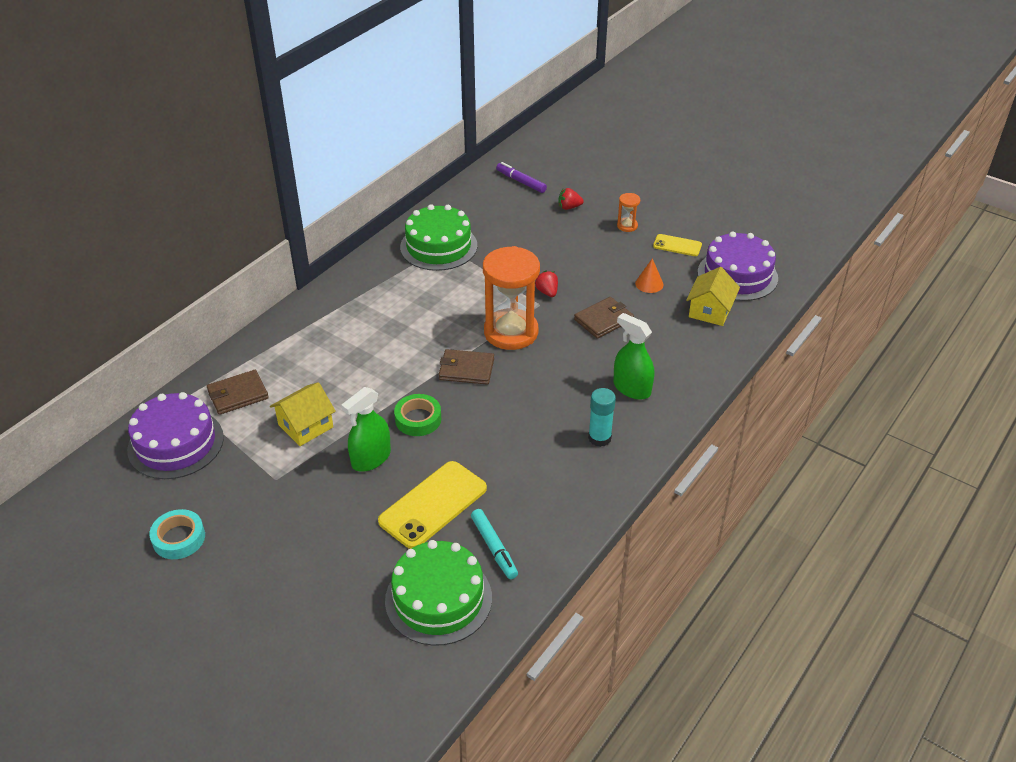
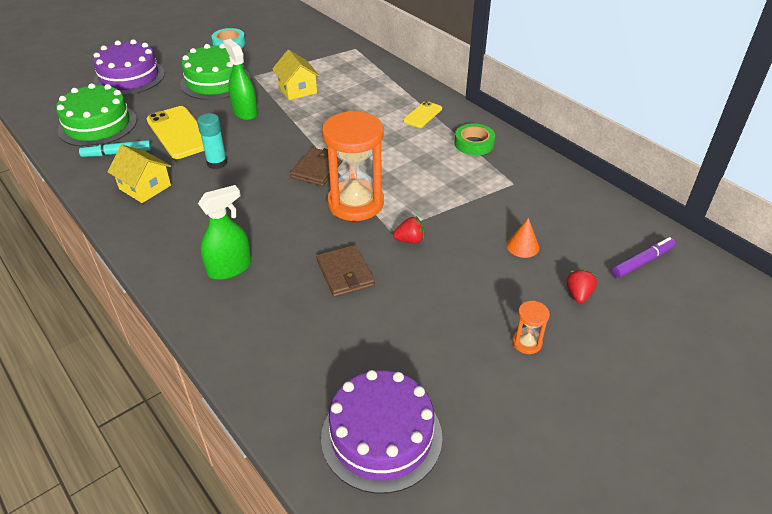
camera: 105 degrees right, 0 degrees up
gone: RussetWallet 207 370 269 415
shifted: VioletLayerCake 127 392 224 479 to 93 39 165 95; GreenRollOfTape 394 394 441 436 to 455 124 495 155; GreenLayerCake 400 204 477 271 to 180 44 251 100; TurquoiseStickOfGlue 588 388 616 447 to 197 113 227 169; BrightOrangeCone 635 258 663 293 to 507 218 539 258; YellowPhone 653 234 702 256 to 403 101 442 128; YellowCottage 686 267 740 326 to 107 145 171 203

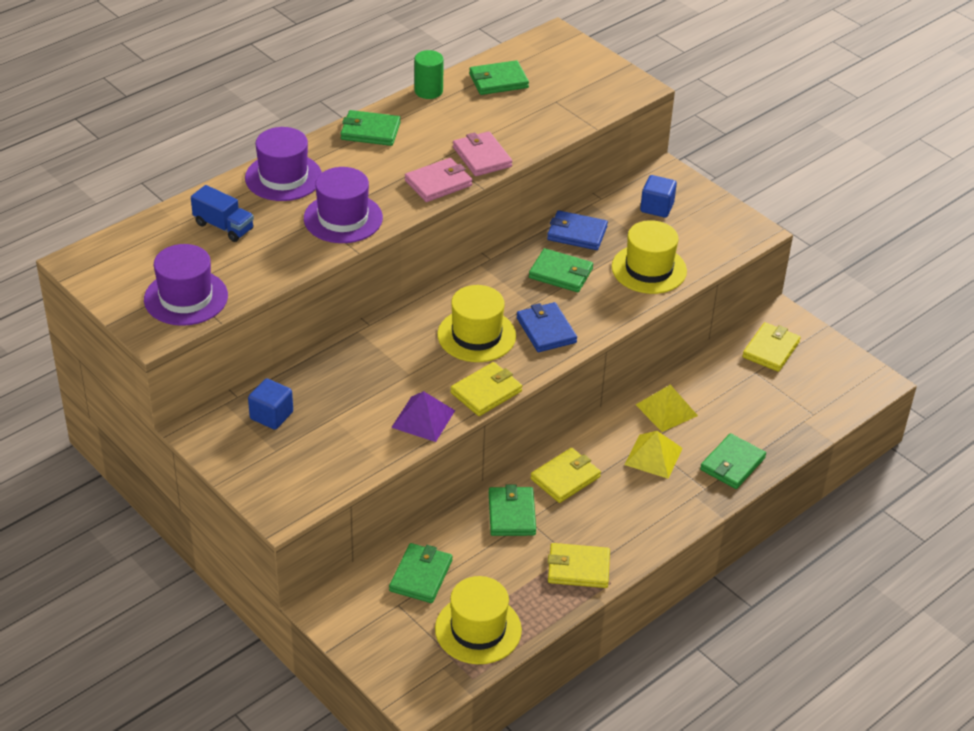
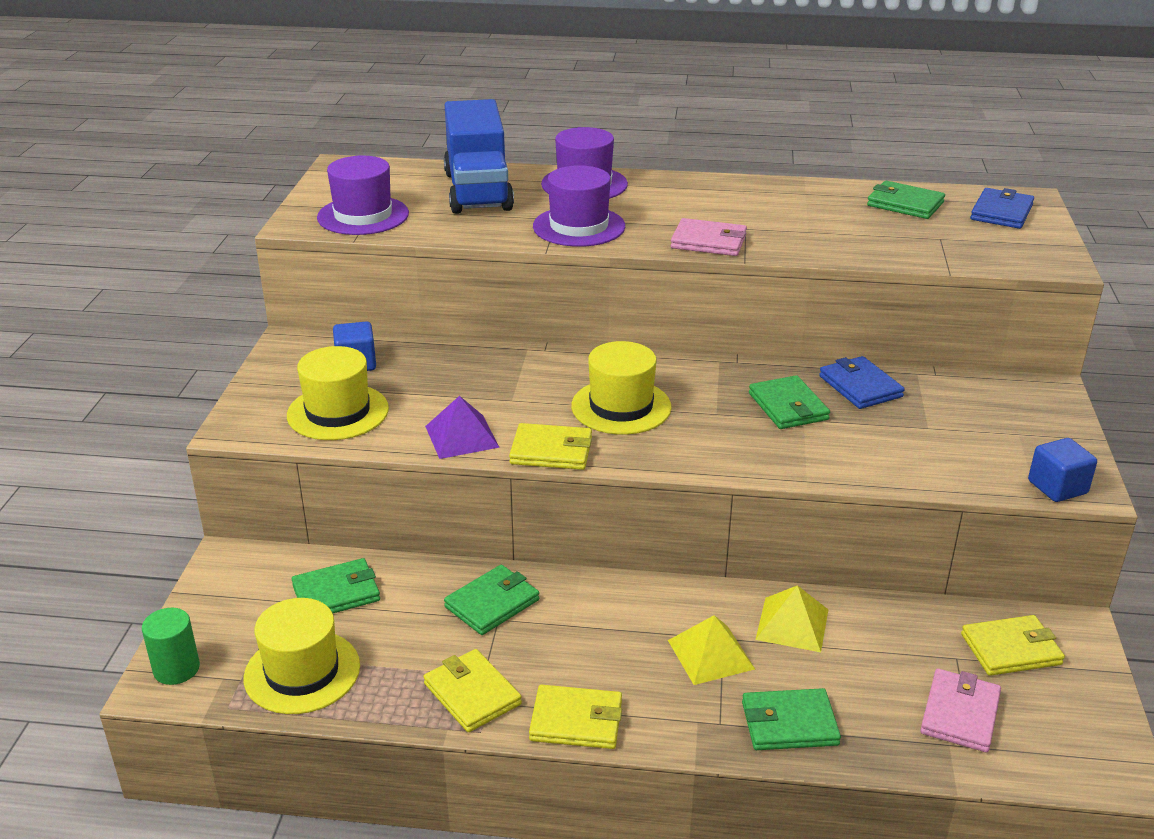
camera: 50 degrees right, 10 degrees down
gone: GreenWallet 340 110 401 146
shifted: GreenCylinder 415 50 444 99 to 142 608 200 685; RosyWallet 453 131 513 176 to 920 669 1001 752; CobaltWallet 516 302 577 352 to 970 188 1034 229; YellowWallet 530 448 601 503 to 529 685 622 749; YellowTopHat 612 220 687 294 to 287 346 389 440; CobaltSolidCube 640 175 677 218 to 1028 438 1097 502
scaled: CobaltTruck 191 185 254 242 = 444 99 514 214 x1.99

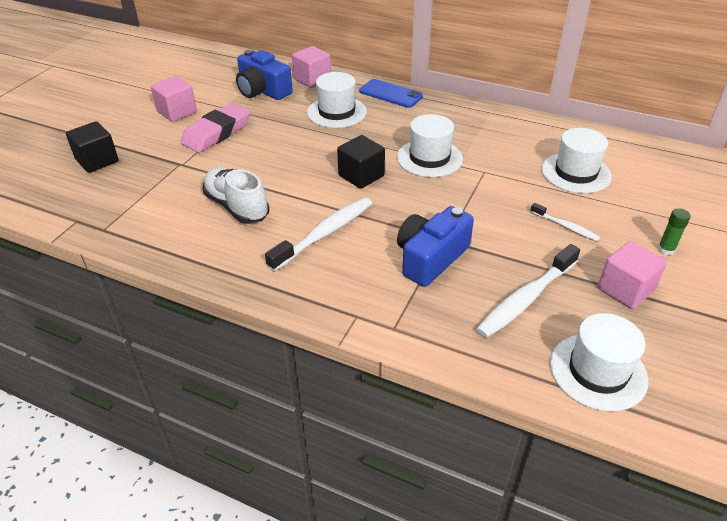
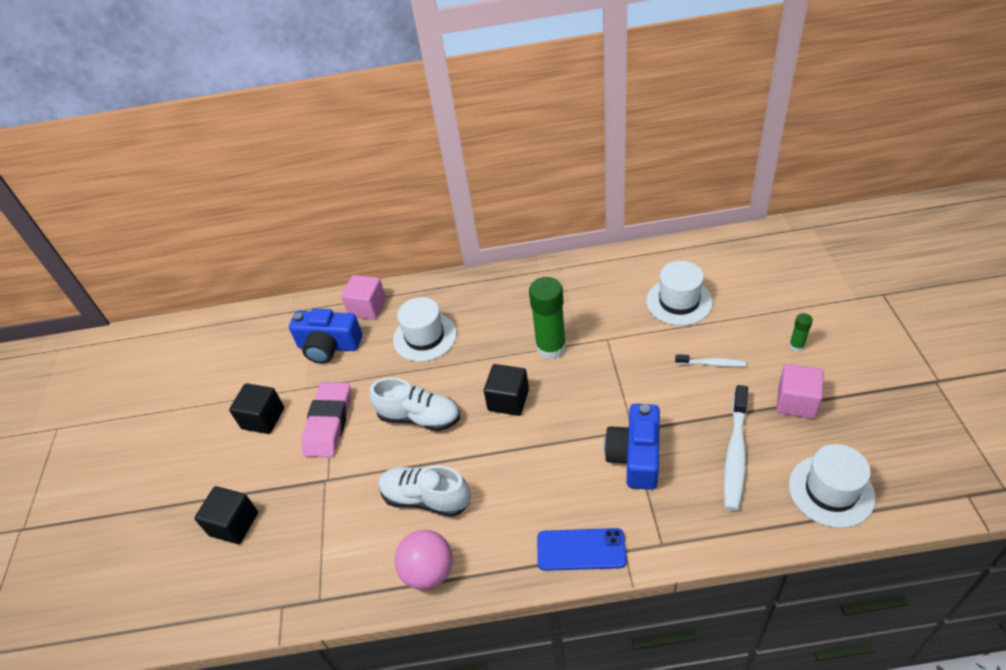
camera: 25 degrees left, 5 degrees up
gone: WhiteToothBrush 265 197 372 272
new: WhiteSneaker 369 378 460 431; RosyPlayBall 395 530 453 590
shifted: CobaltPhone 359 79 423 108 to 537 528 627 571
swapped: WhiteTopHat 397 114 463 177 to GreenStickOfGlue 529 277 566 360
repainted: RosySolidCube 151 76 197 122 to BlackSolidCube 229 383 284 434

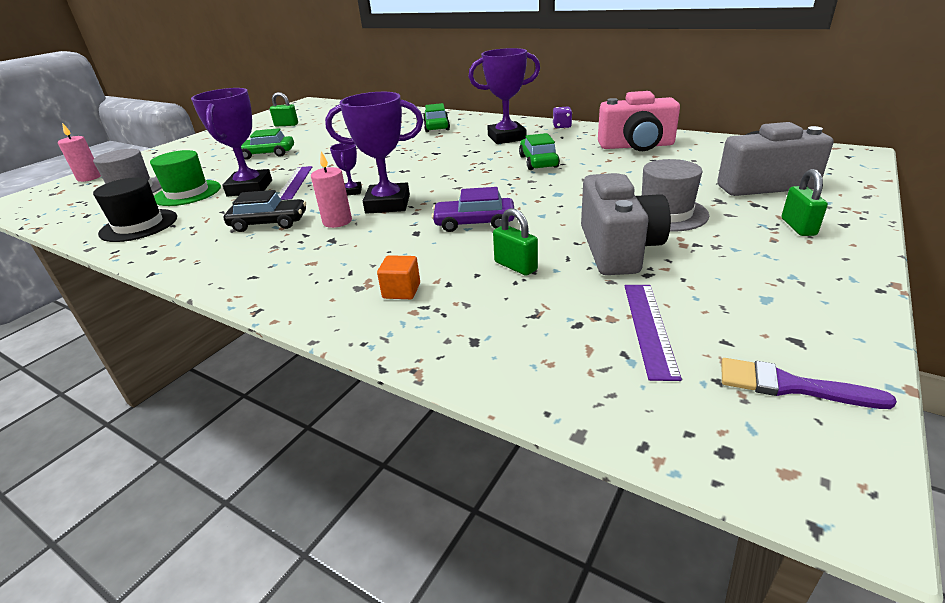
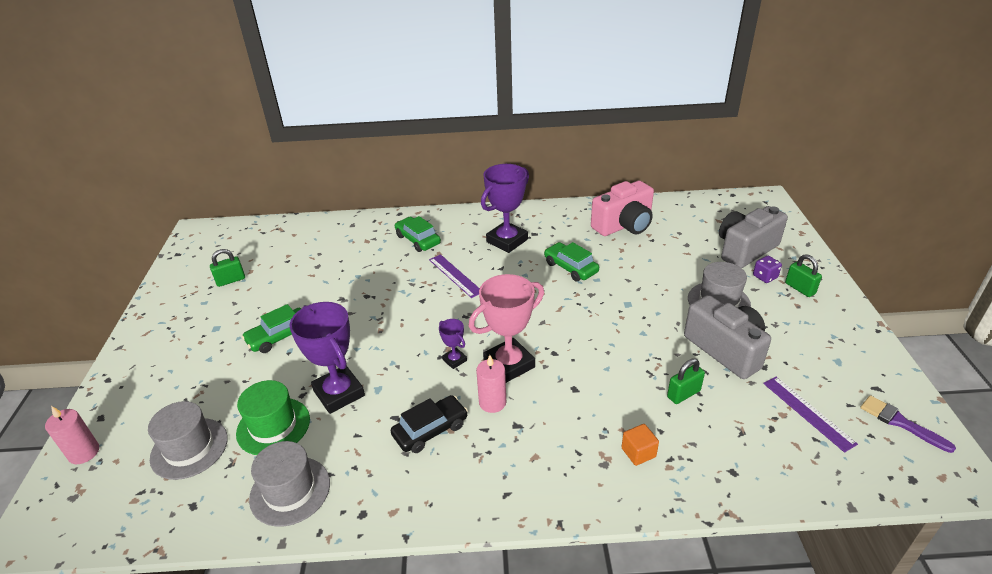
camera: 35 degrees left, 5 degrees up
gone: VioletToyCar 432 187 515 232
shifted: VioletRuler 278 166 312 200 to 429 254 480 298; VioletDie 553 107 572 128 to 753 256 782 283
repainted: BlackTopHat 93 177 177 242 to AshGreyTopHat 249 441 330 527; VioletTrophy 325 92 423 214 to RosyTrophy 468 274 544 383
rotated: GreenLock 493 208 538 276 = 667 358 705 404 45 degrees counterclockwise; VioletPaintBrush 722 358 897 409 = 860 395 956 453 60 degrees clockwise

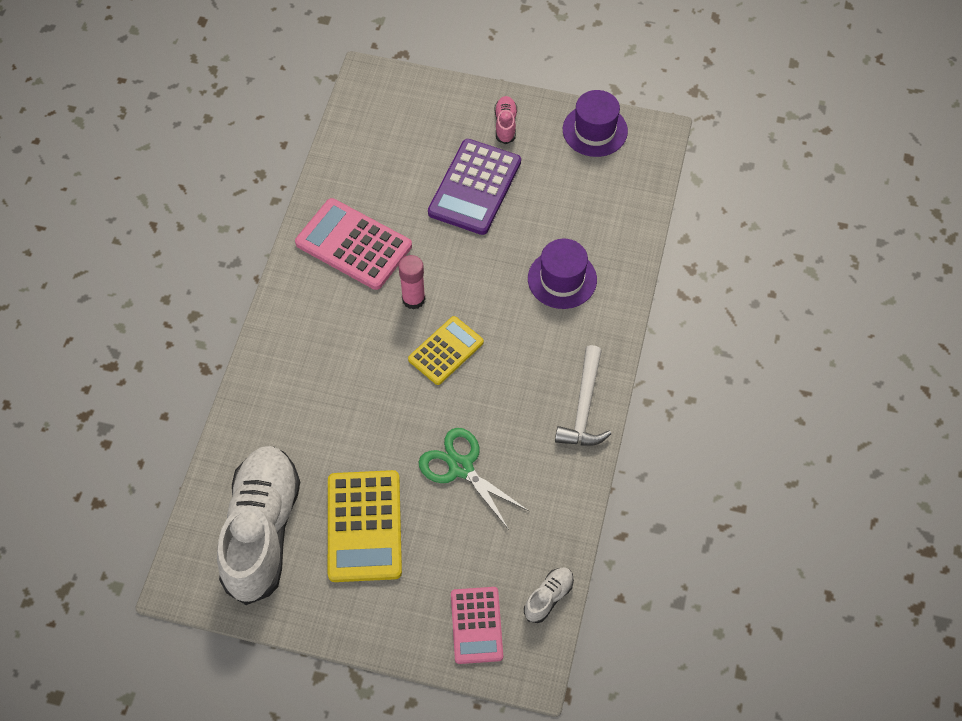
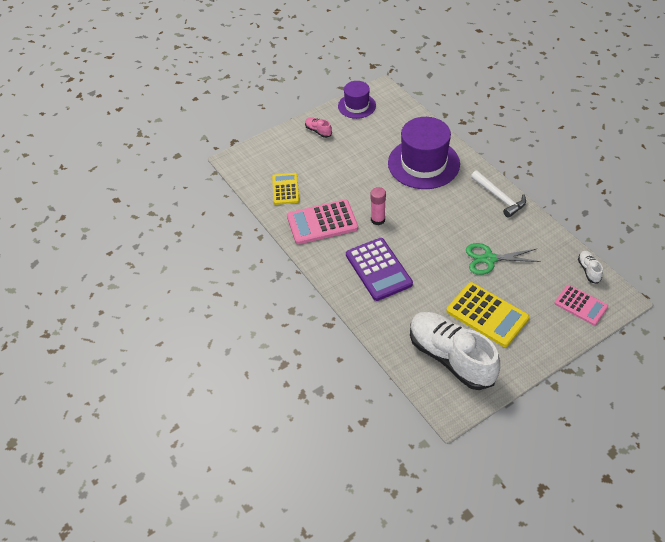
camera: 45 degrees left, 10 degrees down
shifted: YellowCalculator 408 316 484 385 to 272 173 299 205; VioletCalculator 428 139 521 235 to 346 238 413 301
scaled: VioletTopHat 528 239 597 309 = 388 117 460 189 x1.76

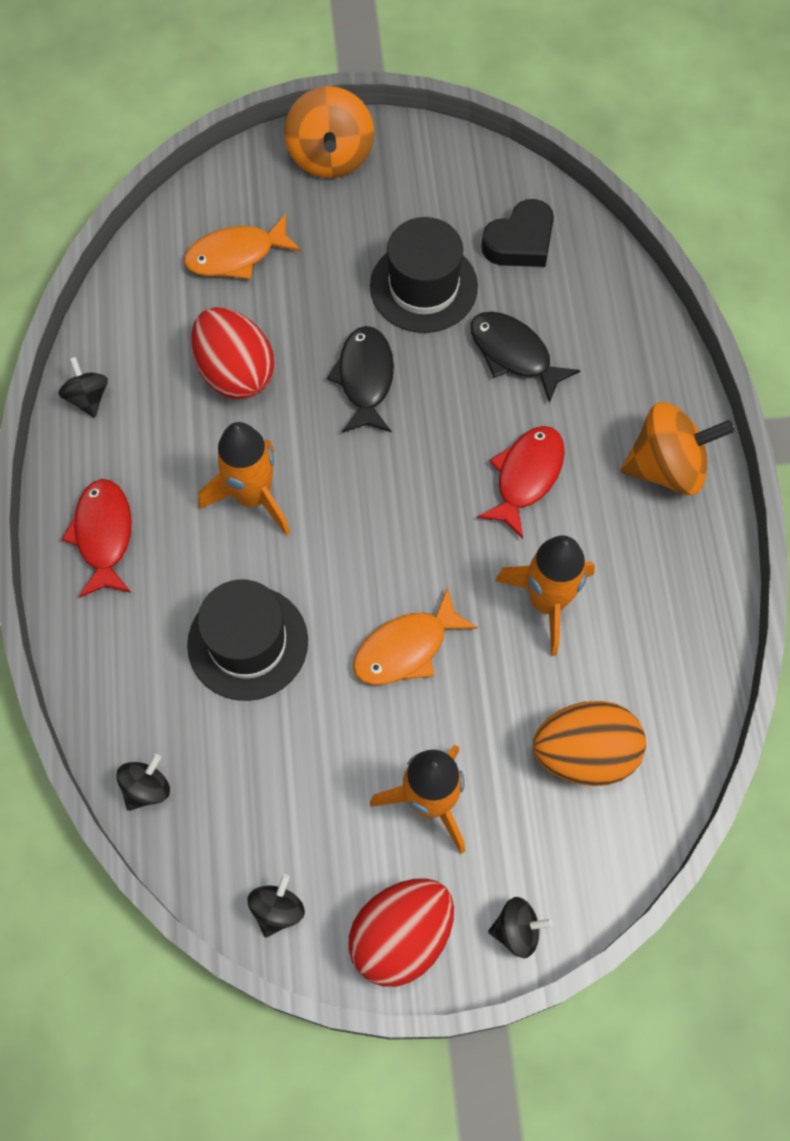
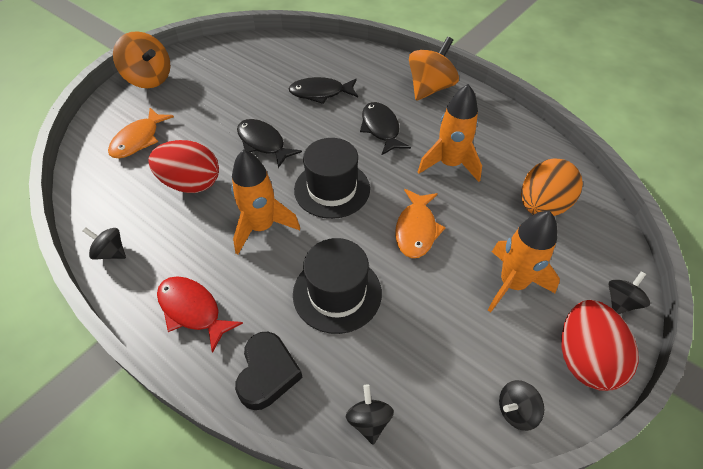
camera: 45 degrees left, 15 degrees down
shifted: BlackTopHat 370 217 478 333 to 294 138 370 219; BlackLoveHeart 481 199 554 267 to 235 332 303 410
repainted: CrimsonToyFish 477 426 565 539 to BlackToyFish 360 102 411 155
rotated: BlackWhirligig 248 874 305 938 = 499 380 544 431 90 degrees counterclockwise

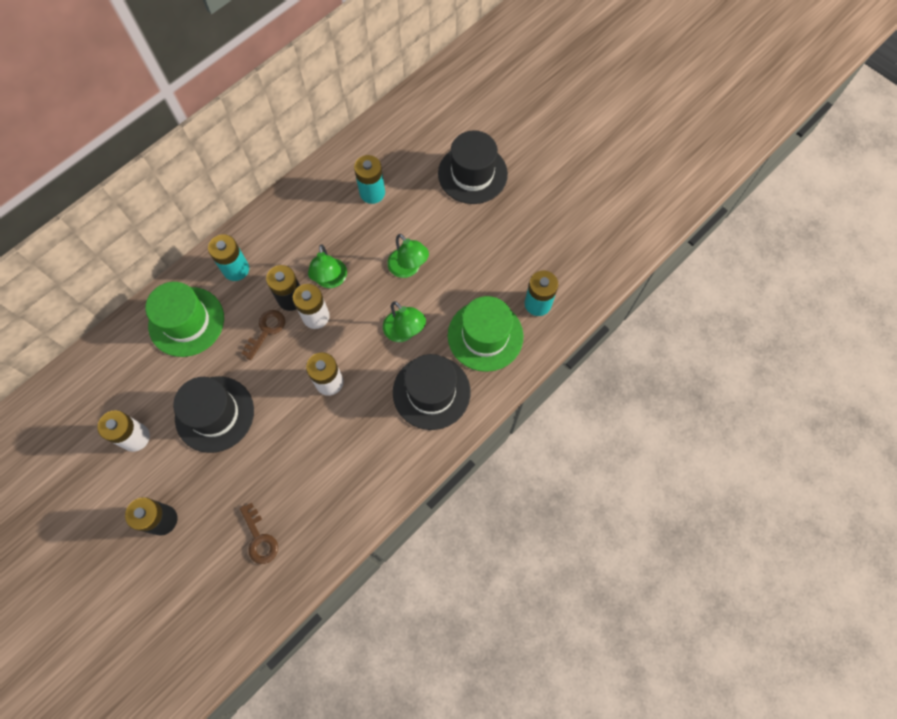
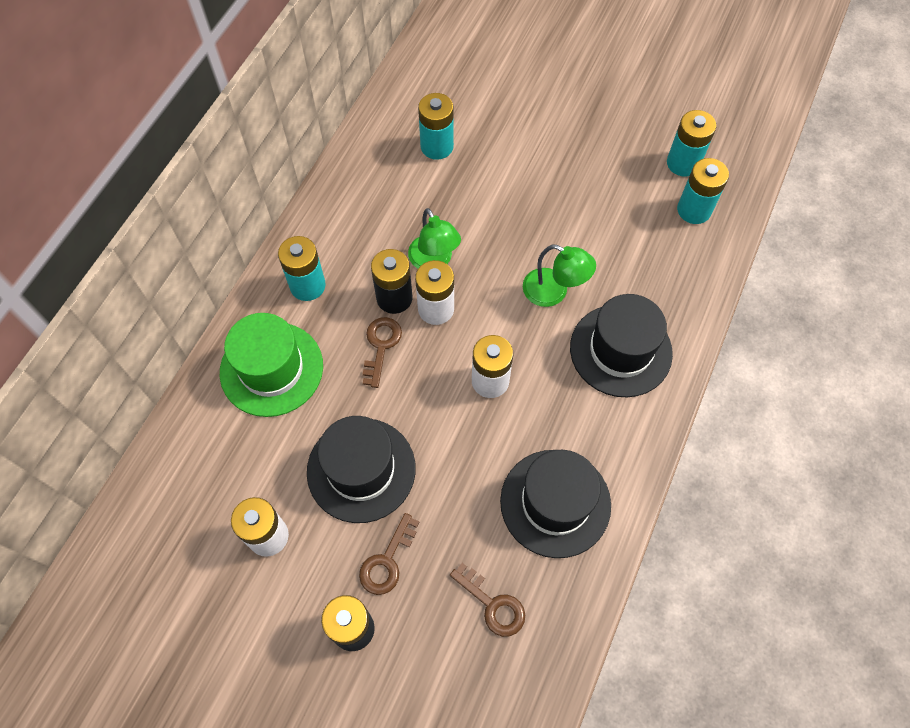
camera: 20 degrees left, 5 degrees down
gone: GreenReadingLamp 387 234 429 278; GreenTopHat 448 296 523 372
new: RussetKey 359 513 419 595; TurquoisePowerCell 667 110 716 177
shifted: BlackTopHat 438 130 508 204 to 500 450 611 558

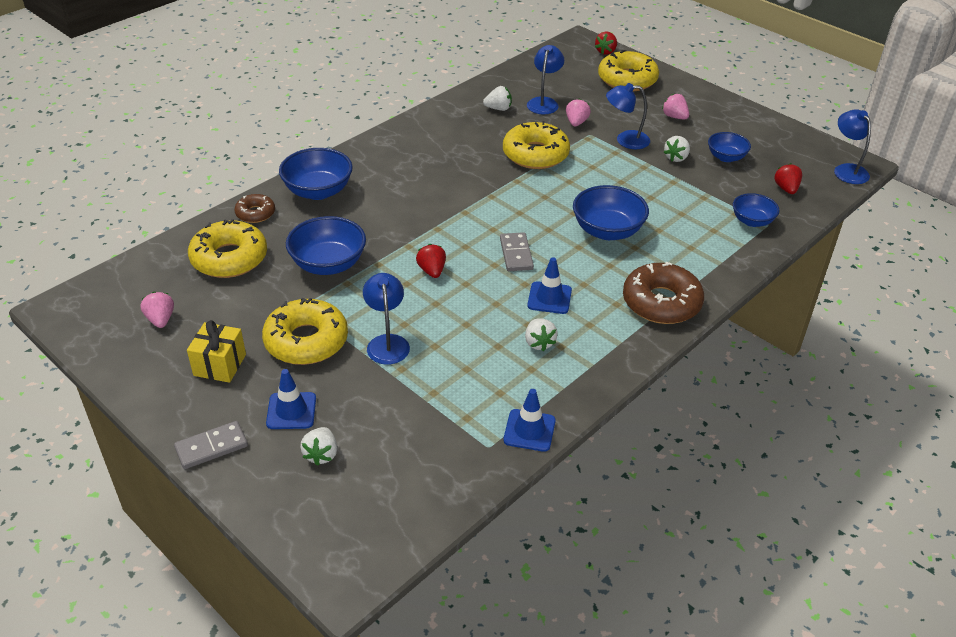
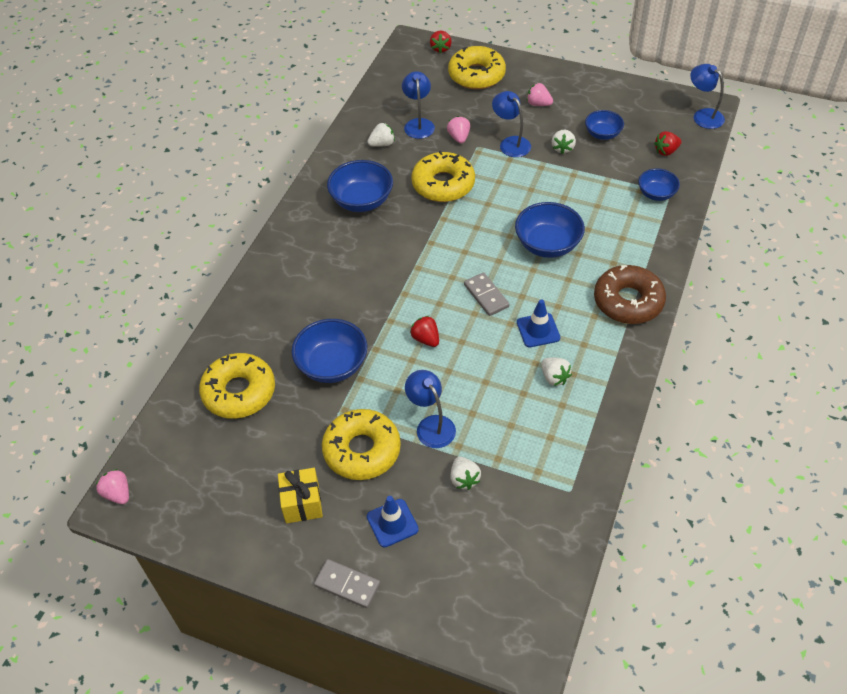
camera: 20 degrees left, 10 degrees up
gone: RussetDoughnut 234 194 275 223; CobaltRoadCone 503 389 556 452
shifted: RosyBerry 140 292 174 328 to 96 469 129 504; CobaltDeepDish 279 148 353 200 to 327 160 393 212; WhiteBerry 300 427 337 466 to 450 457 481 490
rotated: AshGreyDominoTile 174 421 248 469 = 314 559 380 608 75 degrees clockwise; CobaltReadingLamp 606 83 650 149 = 492 91 531 157 75 degrees clockwise; CrimsonBerry 774 163 802 194 = 654 131 682 156 90 degrees counterclockwise

